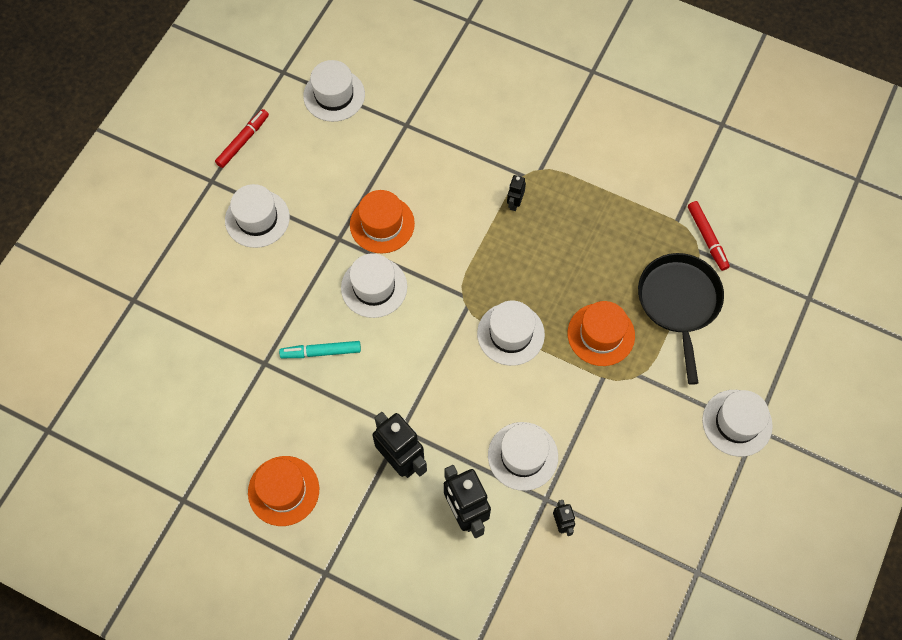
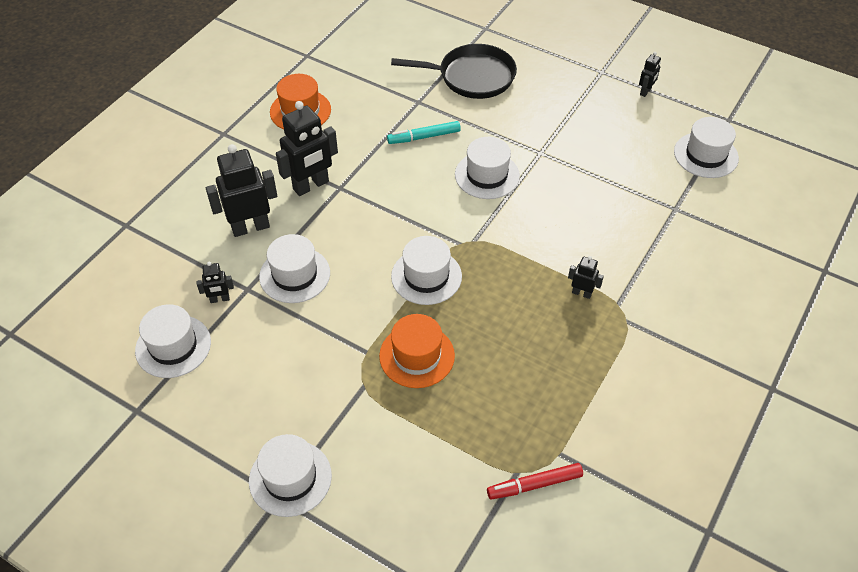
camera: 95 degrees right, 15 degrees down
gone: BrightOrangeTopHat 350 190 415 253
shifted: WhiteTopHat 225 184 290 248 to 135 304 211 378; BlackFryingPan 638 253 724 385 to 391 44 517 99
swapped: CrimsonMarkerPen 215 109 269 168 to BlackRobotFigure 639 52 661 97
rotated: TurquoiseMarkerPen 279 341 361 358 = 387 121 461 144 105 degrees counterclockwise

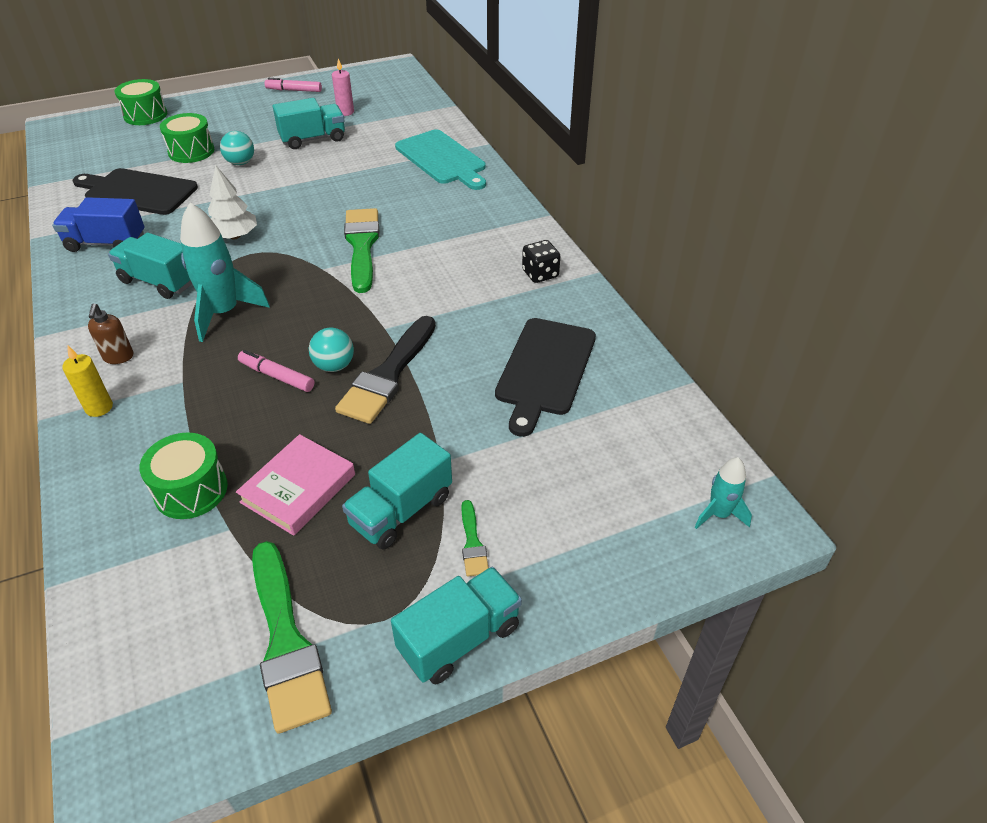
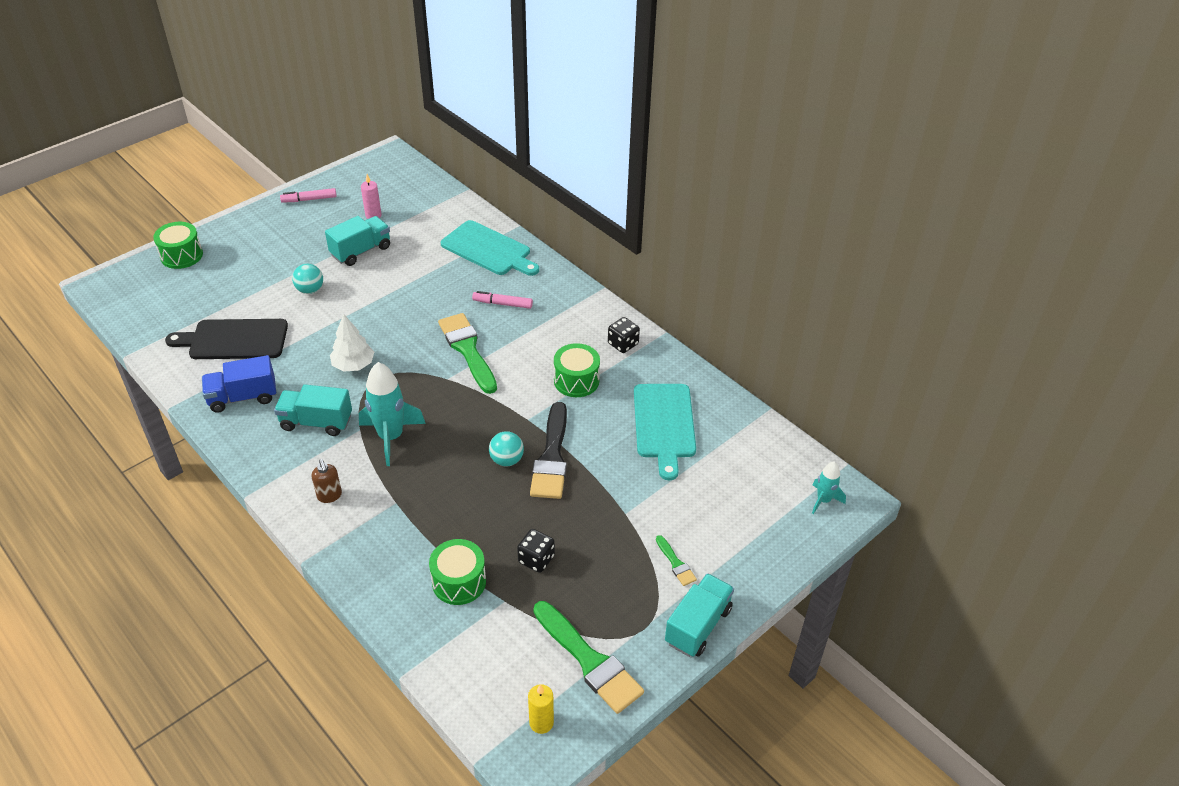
camera: 20 degrees left, 0 degrees up
gone: TurquoiseTruck 342 433 452 550
shifted: YellowPillarCandle 62 345 113 417 to 528 684 554 734; GreenSnareDrum 160 113 214 163 to 554 343 600 397; RosyMarkerPen 238 350 314 392 to 472 291 533 309
swapped: RosyHardcover 236 434 355 536 to BlackDie 517 529 555 573
repainted: BlackCuttingBoard 495 318 596 437 to TurquoiseCuttingBoard 634 384 696 480

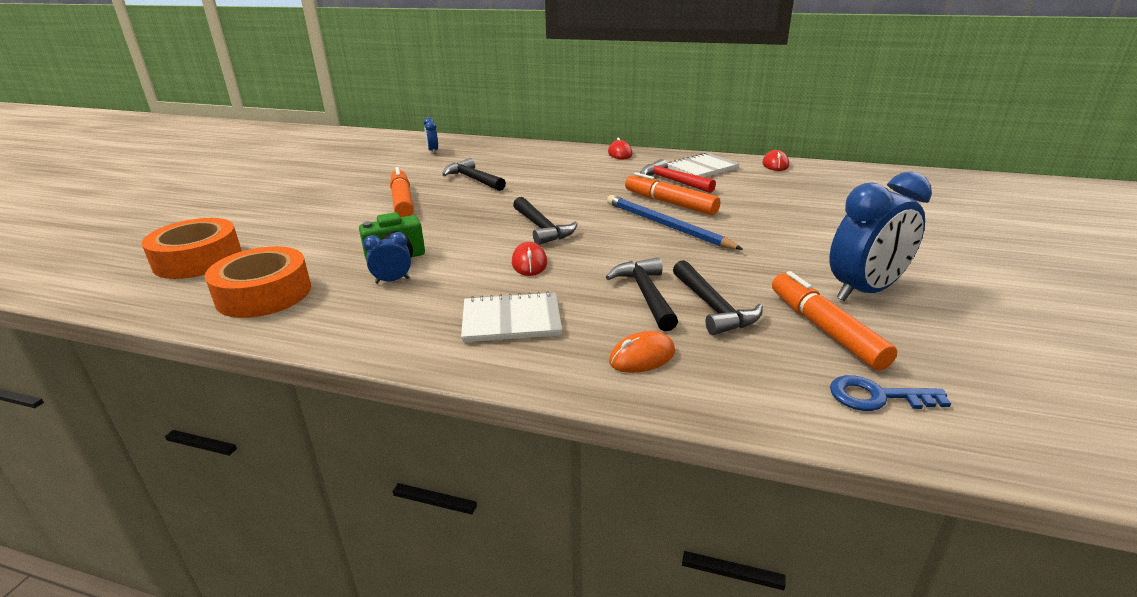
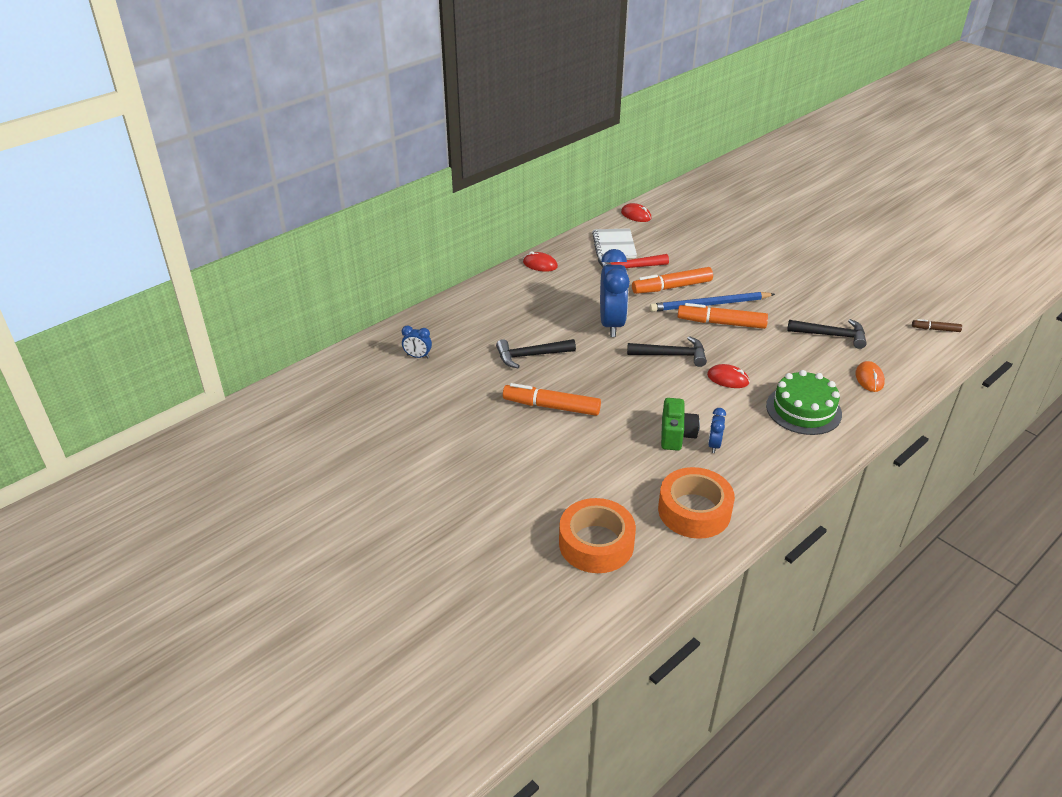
camera: 60 degrees left, 10 degrees up
gone: BlackCarpenter'sHammer 606 258 678 331
shifted: BrightOrangeMarkerPen 772 271 897 371 to 678 303 768 329; CobaltClock 830 172 932 301 to 600 249 630 337
swapped: WhiteNotepad 461 291 562 342 to GreenLayerCake 766 370 842 435; CobaltKey 830 375 951 411 to RussetMarkerPen 912 319 962 332

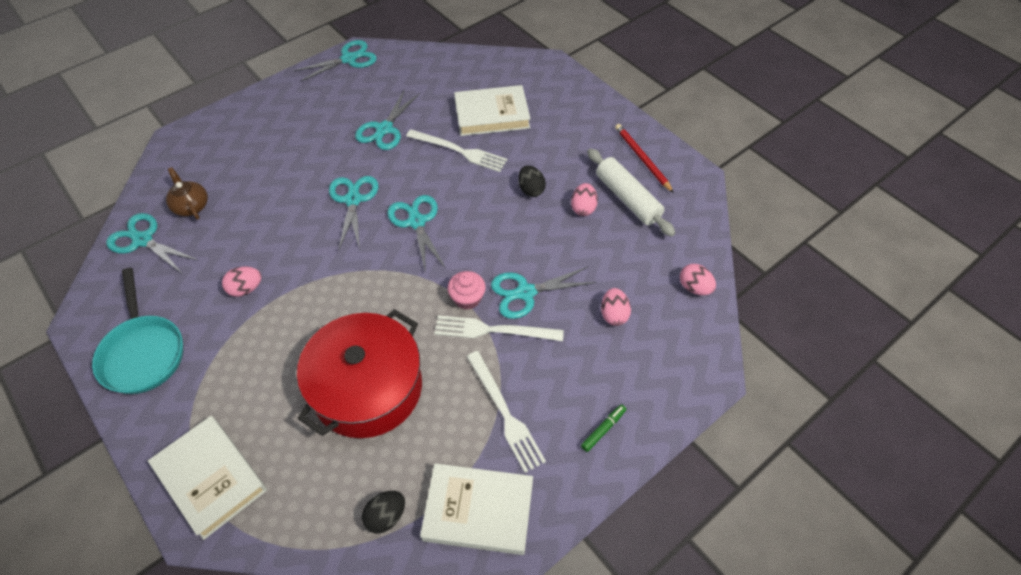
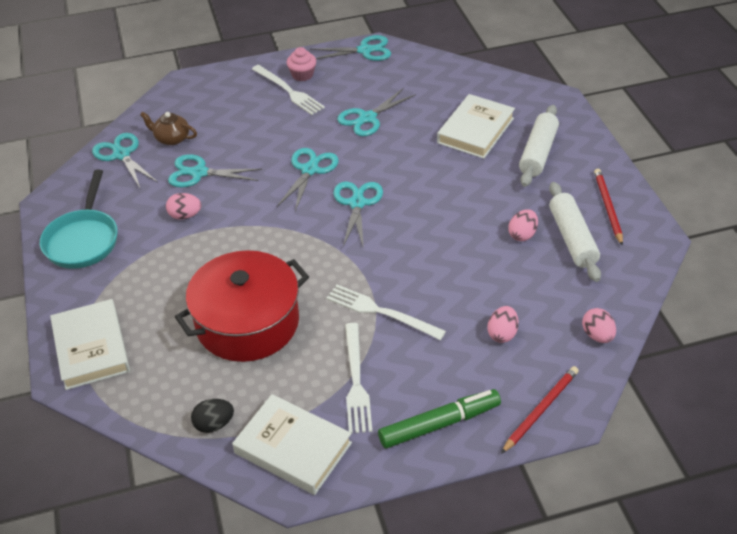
camera: 25 degrees right, 10 degrees down
gone: BlackEggShape 518 165 546 197
new: CrimsonPencil 501 366 579 454; WhitePastryRoller 519 105 559 187
shifted: WhiteTableFork 406 129 507 172 to 252 65 325 115; RosyFairyCake 448 271 486 309 to 286 47 316 81; TurquoiseShears 491 267 596 319 to 168 154 262 187
rotated: RussetTeaPot 166 167 208 220 = 140 112 197 145 60 degrees counterclockwise; WhiteHardcover 454 85 531 136 = 437 94 515 159 75 degrees counterclockwise
scaled: GreenMarkerPen 581 404 626 452 = 378 389 501 448 x2.07

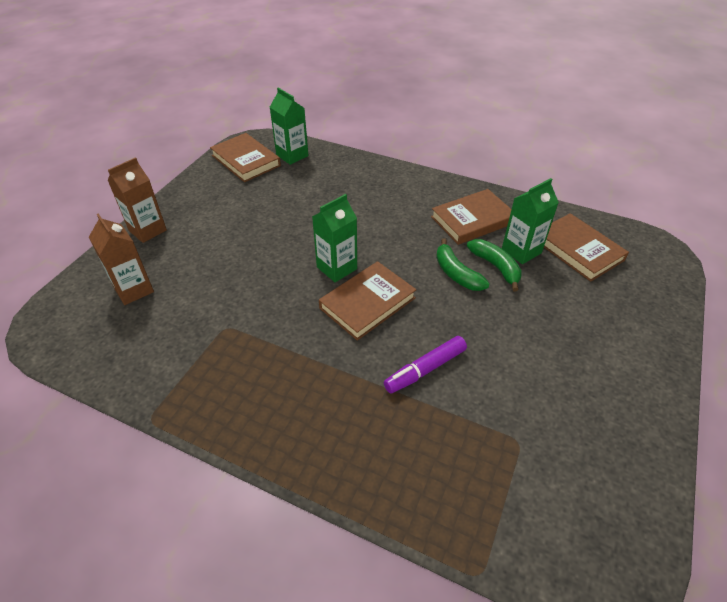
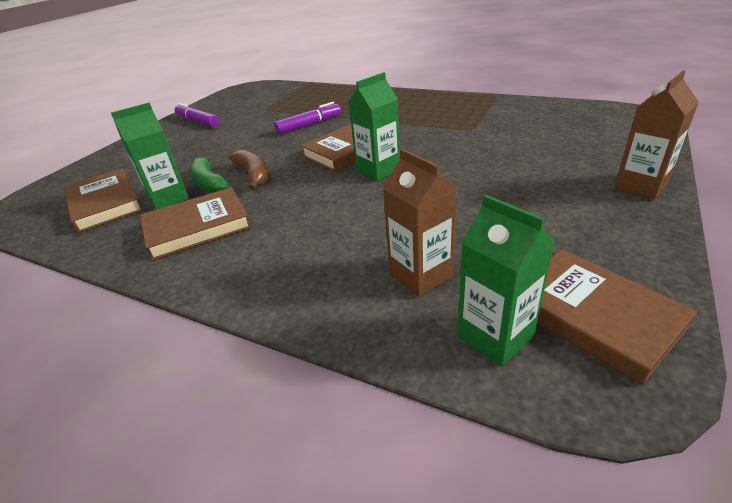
camera: 175 degrees left, 10 degrees down
new: VioletMarkerPen 175 103 219 127
shifted: RussetJuiceCarton 89 213 154 305 to 383 149 457 297
repainted: GreenToyBanana 436 238 490 291 to RussetToyBanana 229 149 269 190

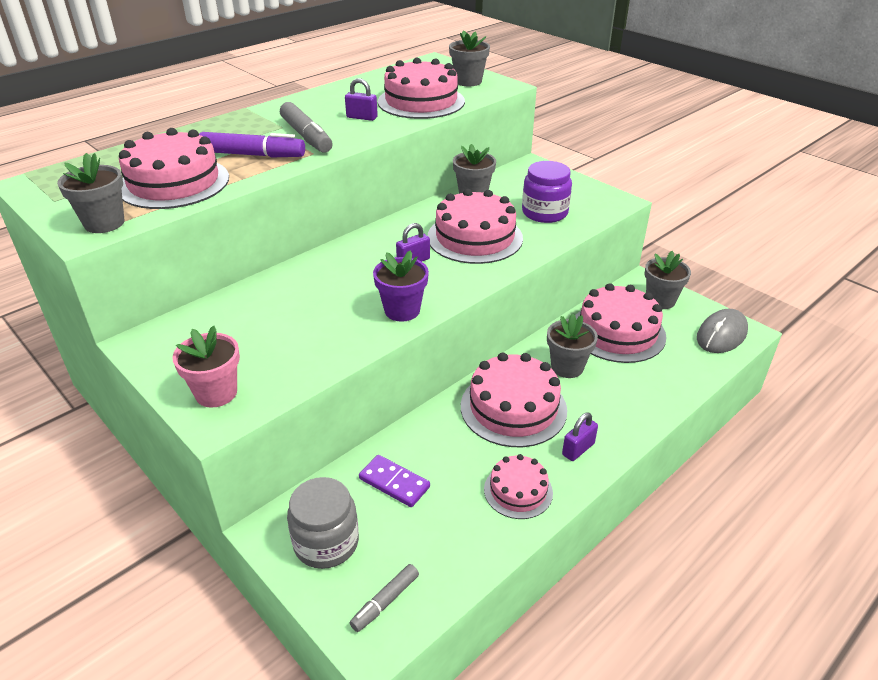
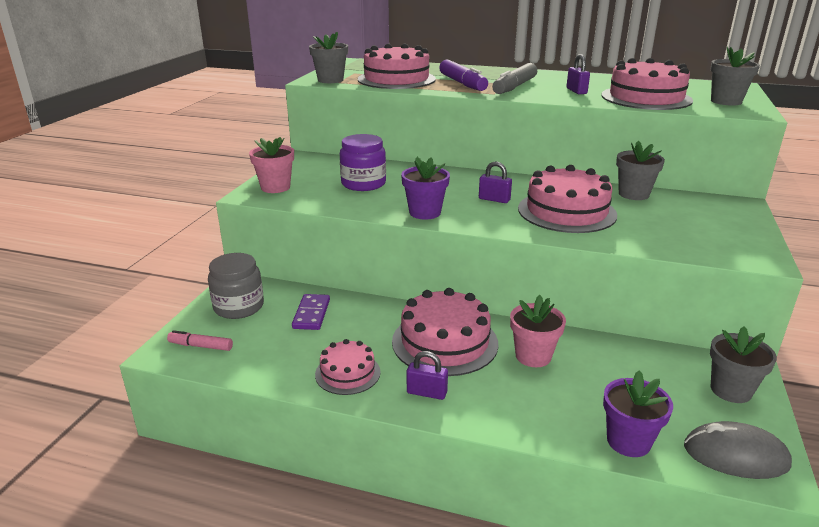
camera: 60 degrees right, 10 degrees down
gone: RosyLayerCake 575 283 667 363
new: VioletPlantPot 603 371 673 457
shifted: VioletPreserveJar 522 161 572 223 to 340 134 386 191
repainted: AshGreyMarkerPen 350 564 419 632 to RosyMarkerPen 167 330 233 351; AshGreyPlantPot 547 314 598 378 to RosyPlantPot 510 295 566 367

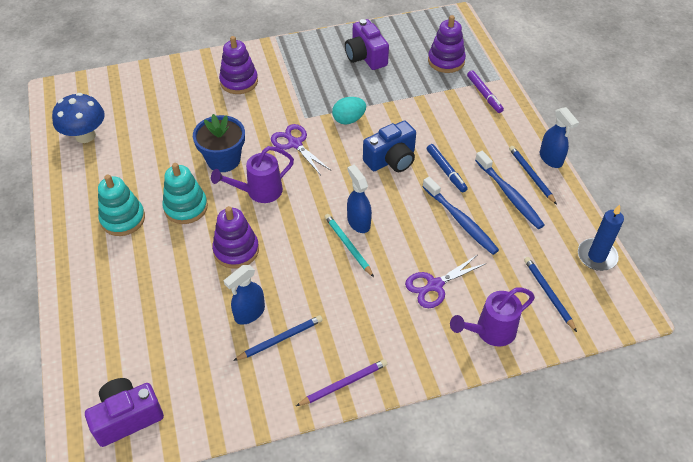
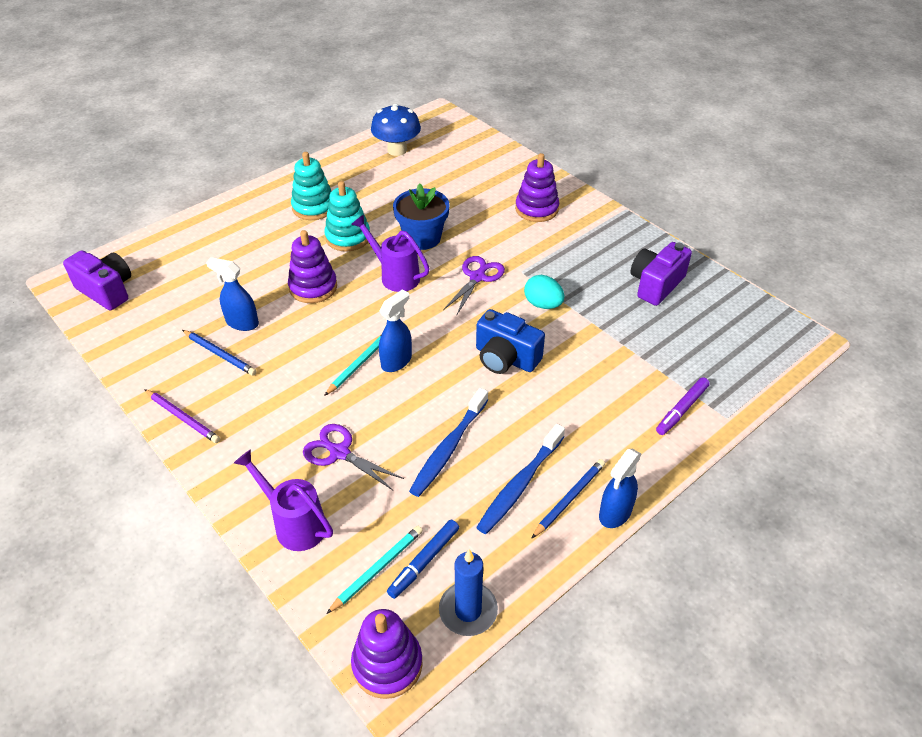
camera: 65 degrees right, 5 degrees down
shifted: CobaltMarkerPen 426 144 468 192 to 387 520 459 599; VioletStackingToy 428 15 466 73 to 351 609 423 699
repainted: CobaltPencil 524 257 577 332 to TurquoisePencil 326 526 423 614

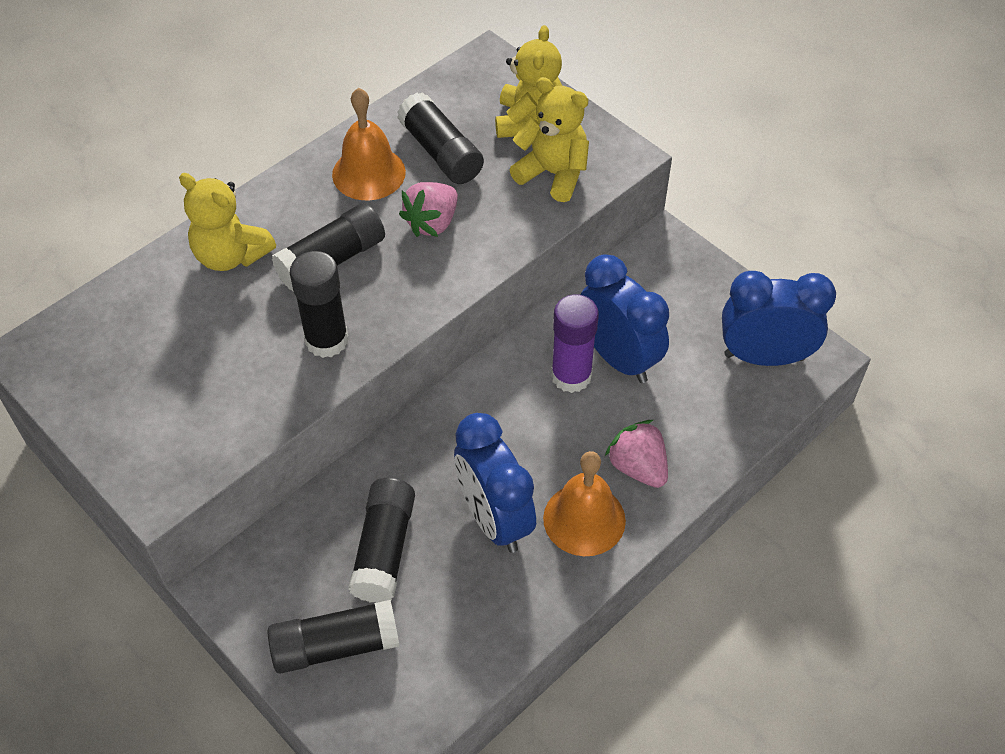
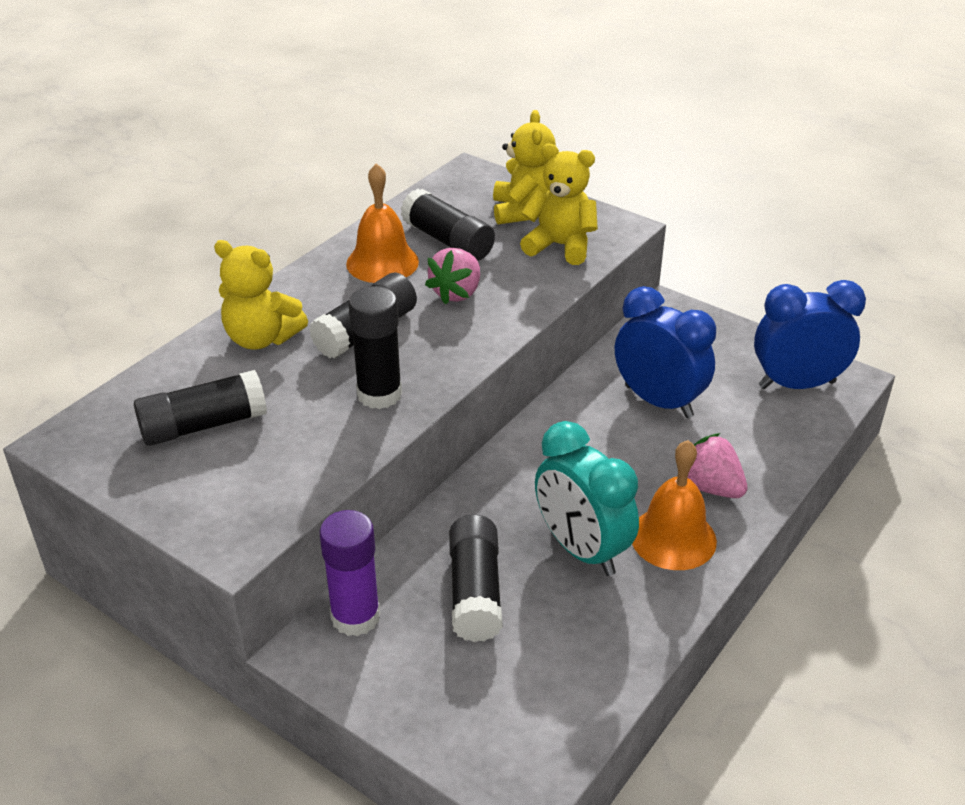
camera: 10 degrees left, 15 degrees down
shifted: BlackStickOfGlue 268 600 399 674 to 134 370 267 446; VioletStickOfGlue 551 294 599 393 to 319 510 380 636
repainted: CobaltClock 454 413 536 553 to TurquoiseClock 535 421 639 576

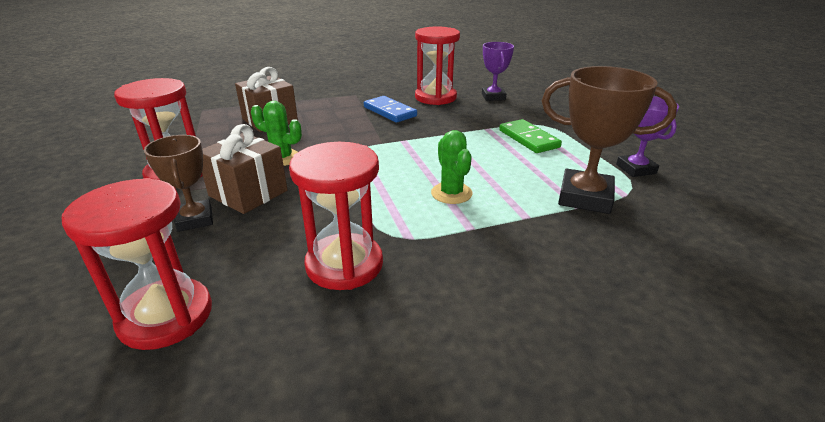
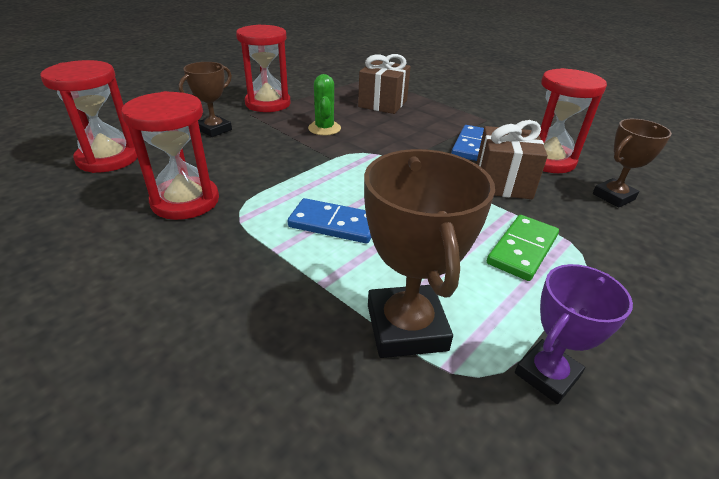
camera: 60 degrees right, 5 degrees up
shifted: RussetWrappedGift 202 124 288 214 to 476 120 548 199
swapped: GreenCactus 431 130 472 204 to CobaltDominoTile 288 198 371 243
repainted: VioletTrophy 482 42 514 101 to RussetTrophy 593 119 672 208

